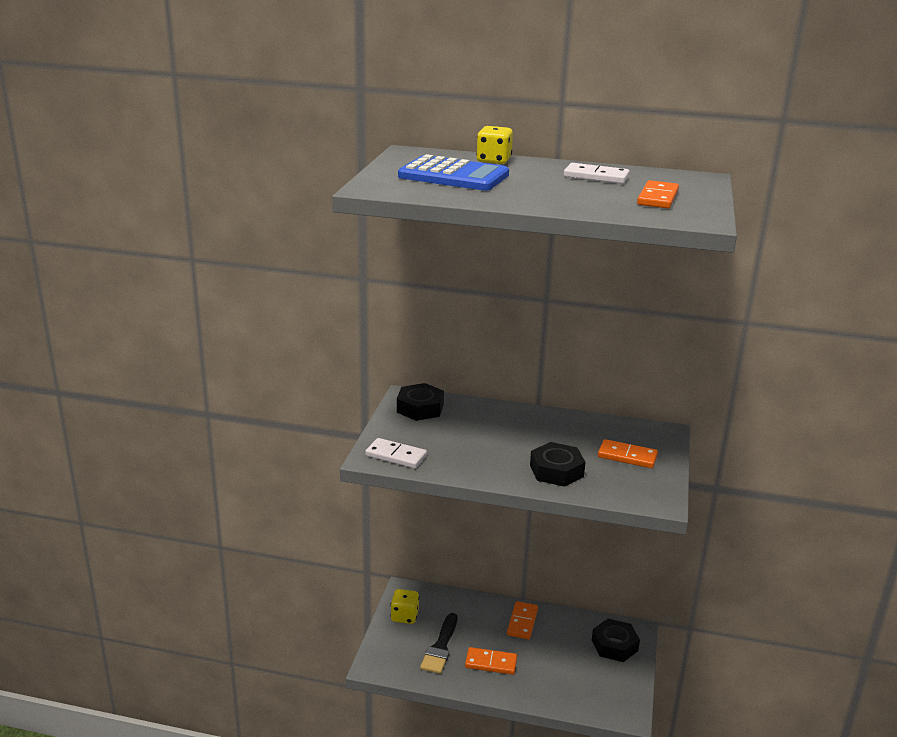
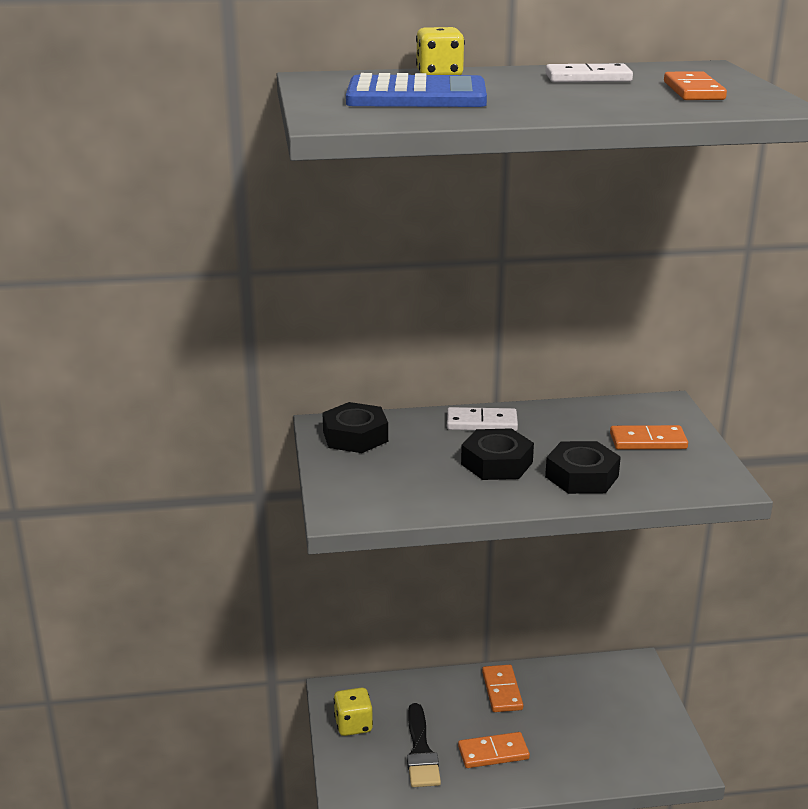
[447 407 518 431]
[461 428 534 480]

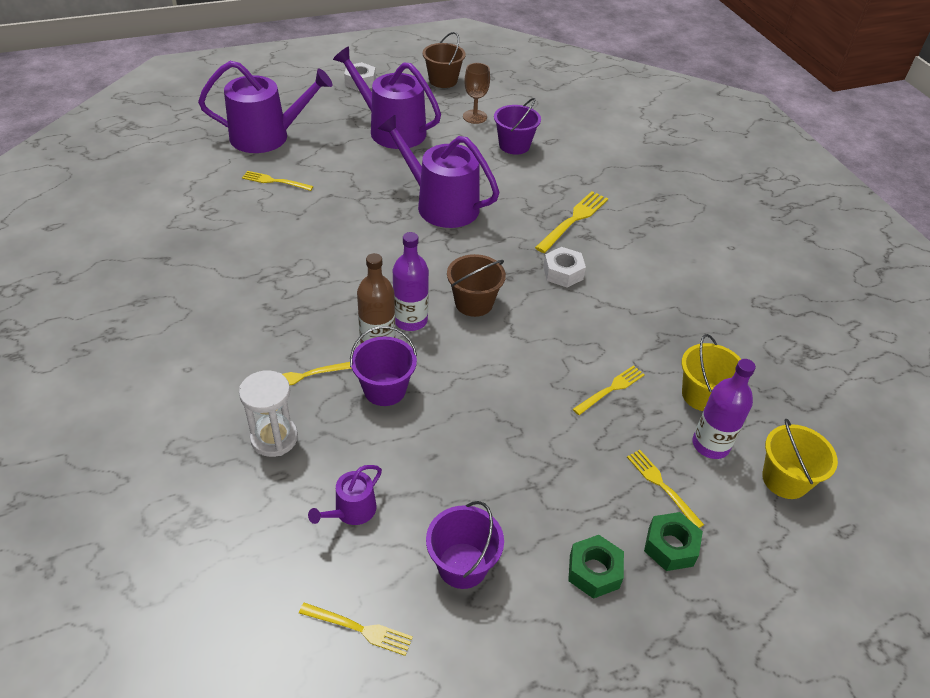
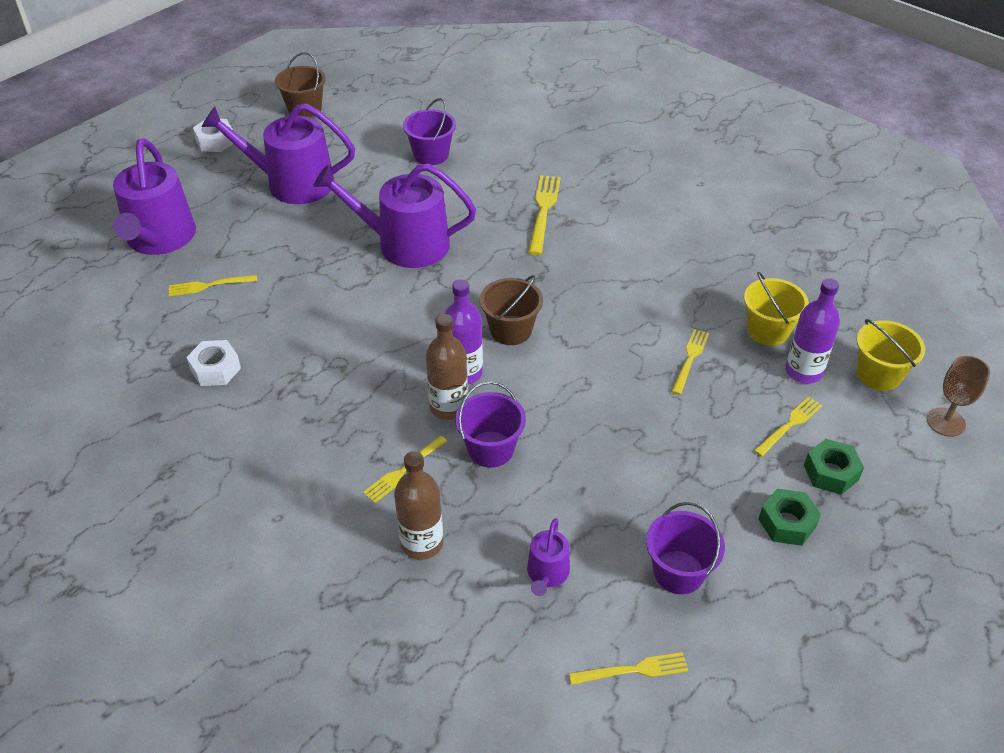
[927 356 990 437]
[186 340 241 386]
[394 451 443 560]
[113 138 196 255]
[754 396 823 457]

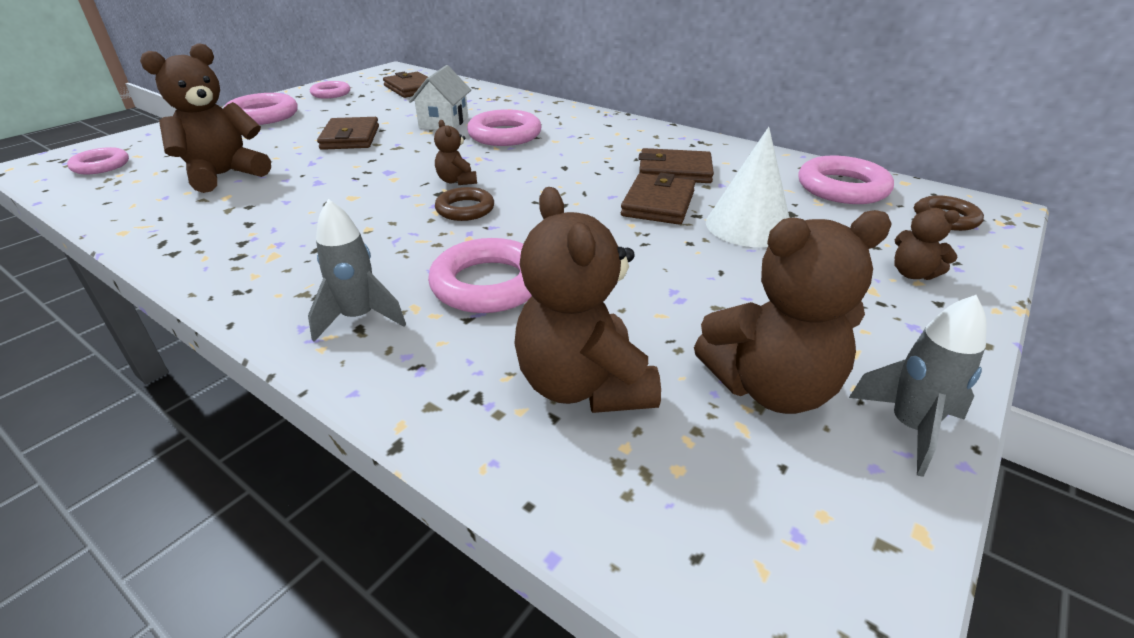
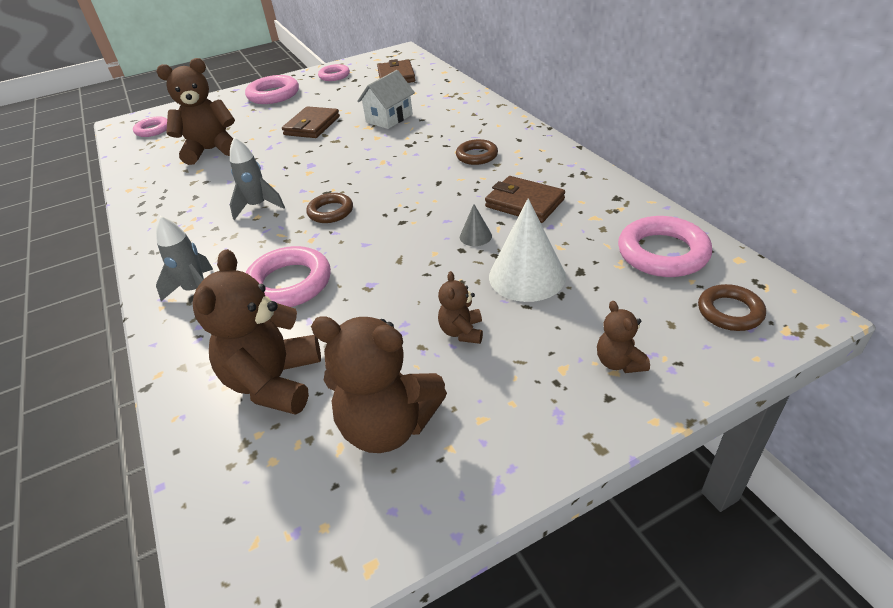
[467 109 541 146] (first image)
[456 139 498 165]
[438 271 483 344]
[230 137 285 220]
[460 204 492 246]

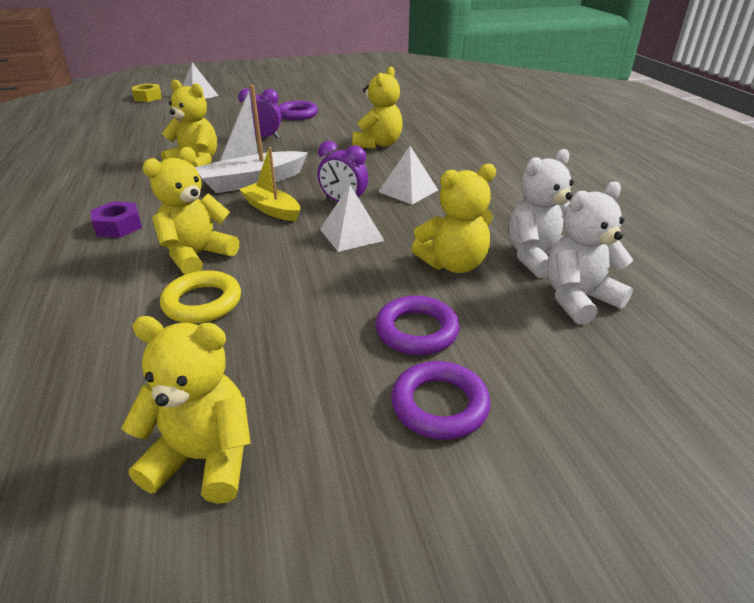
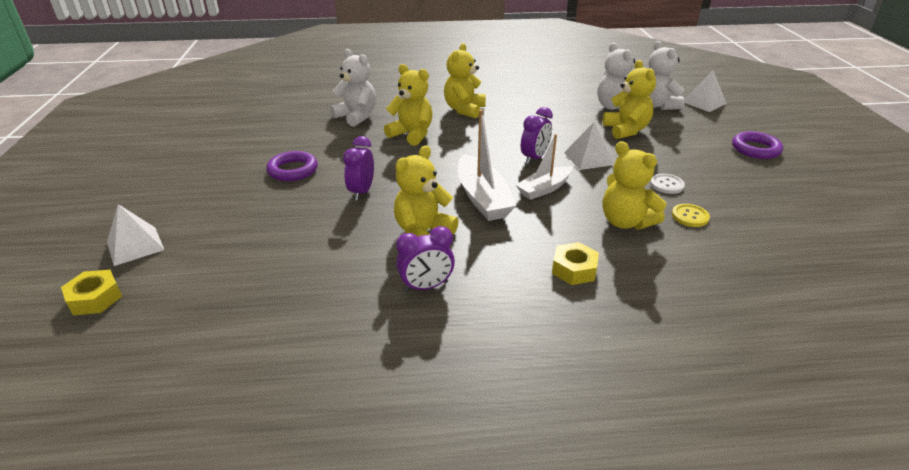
[375 296 460 355] (first image)
[330 49 376 127]
[396 226 455 292]
[650 174 685 194]
[444 43 486 118]
[684 71 727 112]
[672 204 710 227]
[552 242 599 285]
[516 134 572 200]

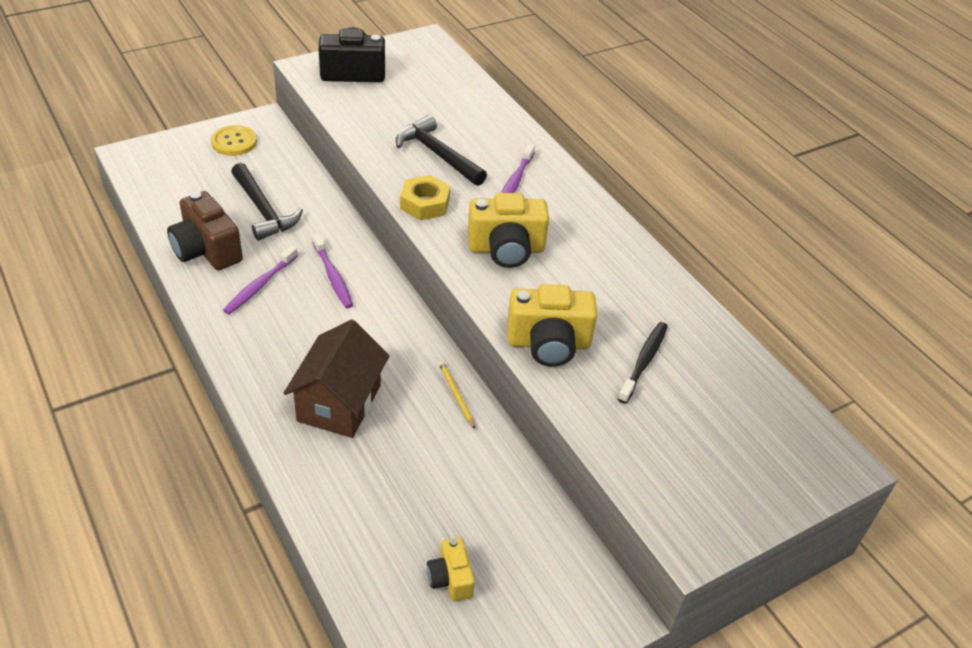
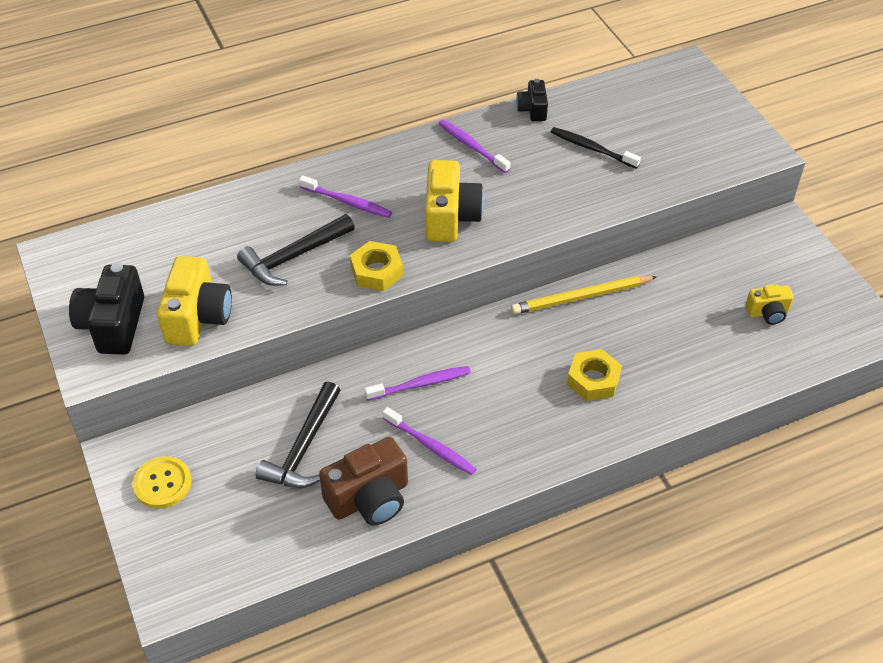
[438 119 510 173]
[516 79 548 121]
[157 256 232 346]
[567 349 622 401]
[256 382 341 488]
[511 276 657 314]

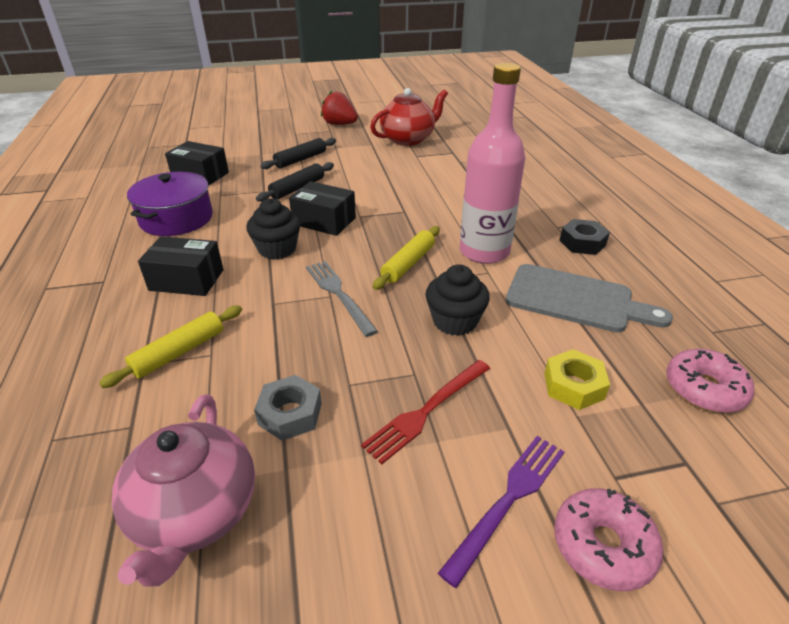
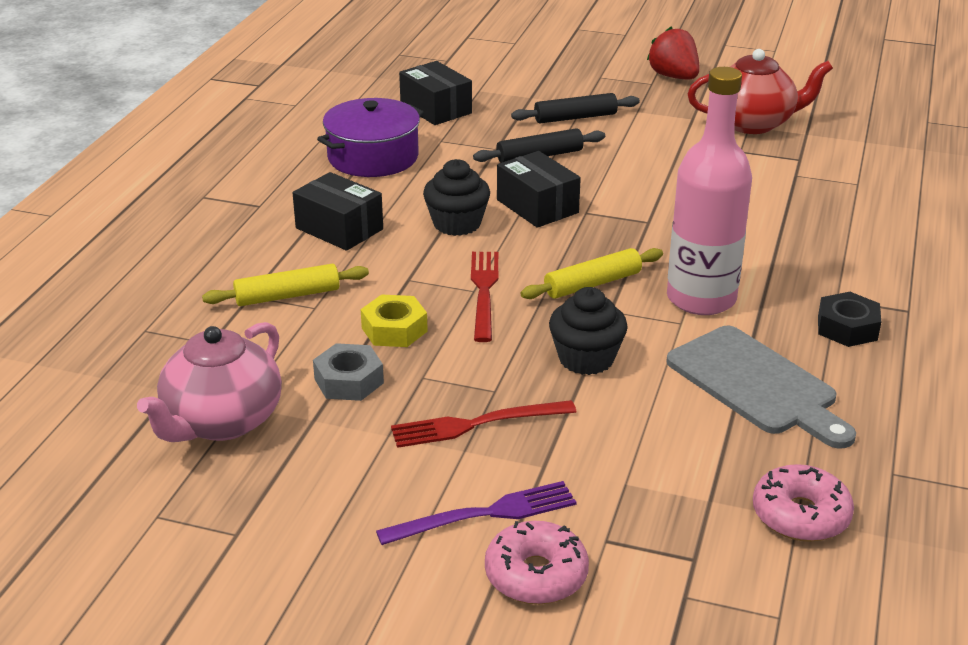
[361 294 428 347]
[471 252 498 342]

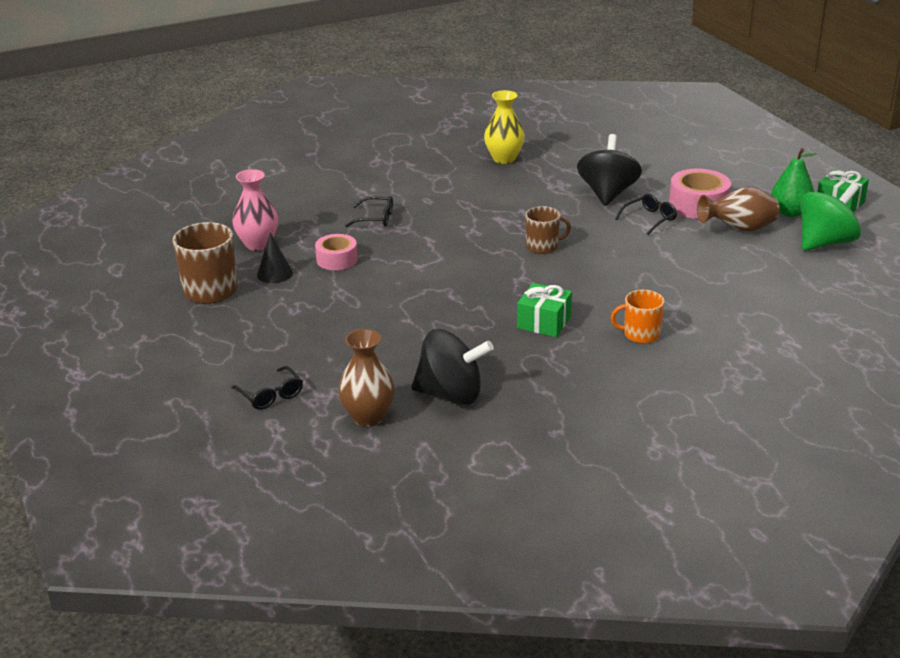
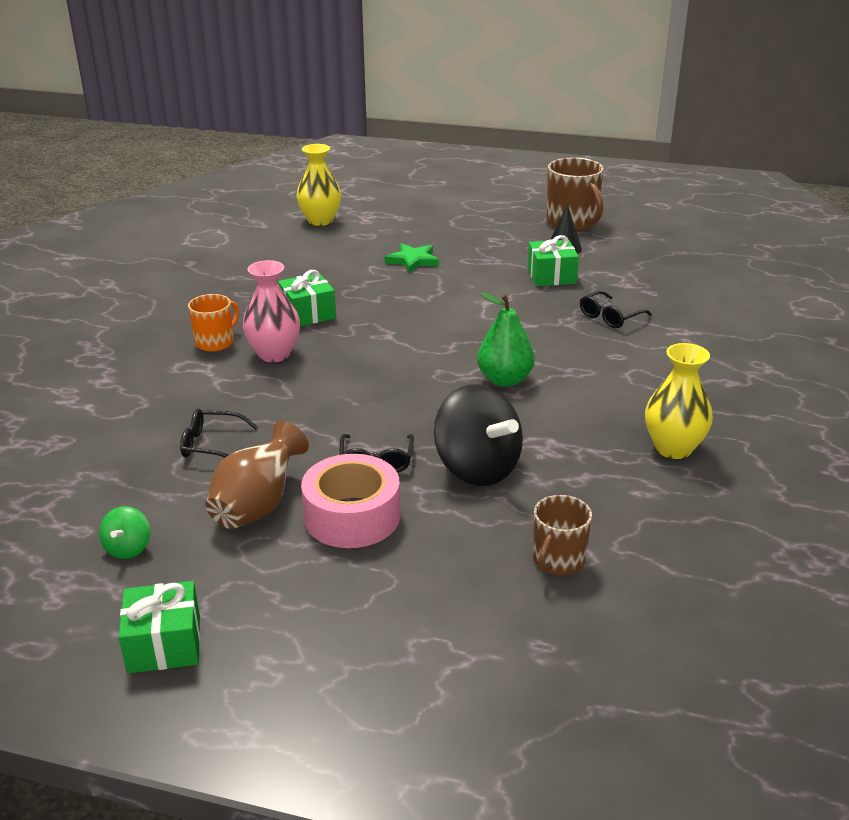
[411 329 494 405] (first image)
[385 243 439 273]
[180 408 258 458]
[243 260 300 362]
[533 495 592 575]
[477 293 535 387]
[528 235 579 286]
[297 144 341 226]
[99 506 150 559]

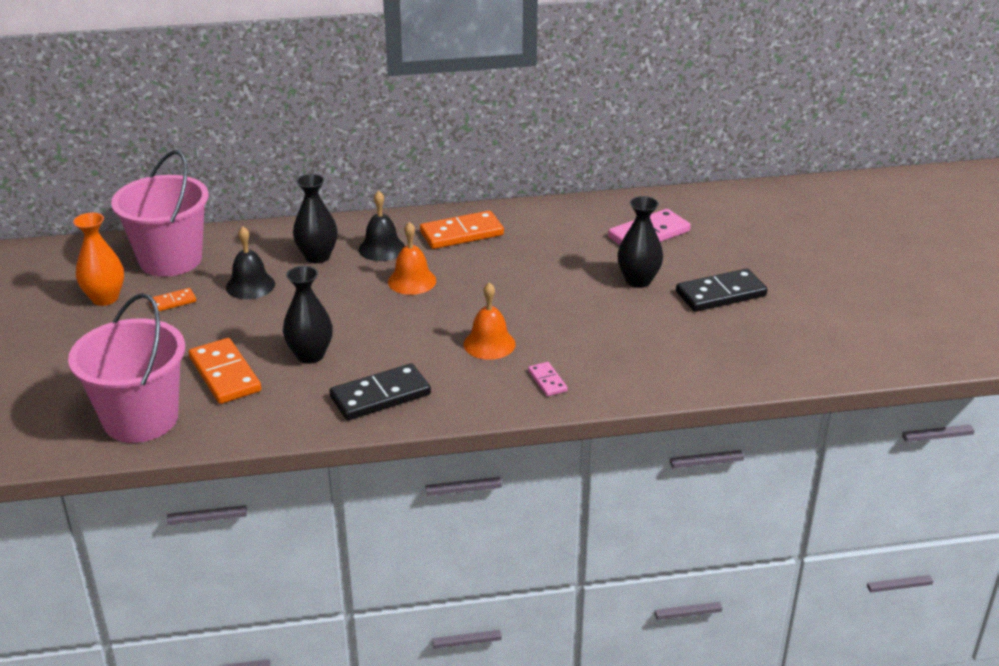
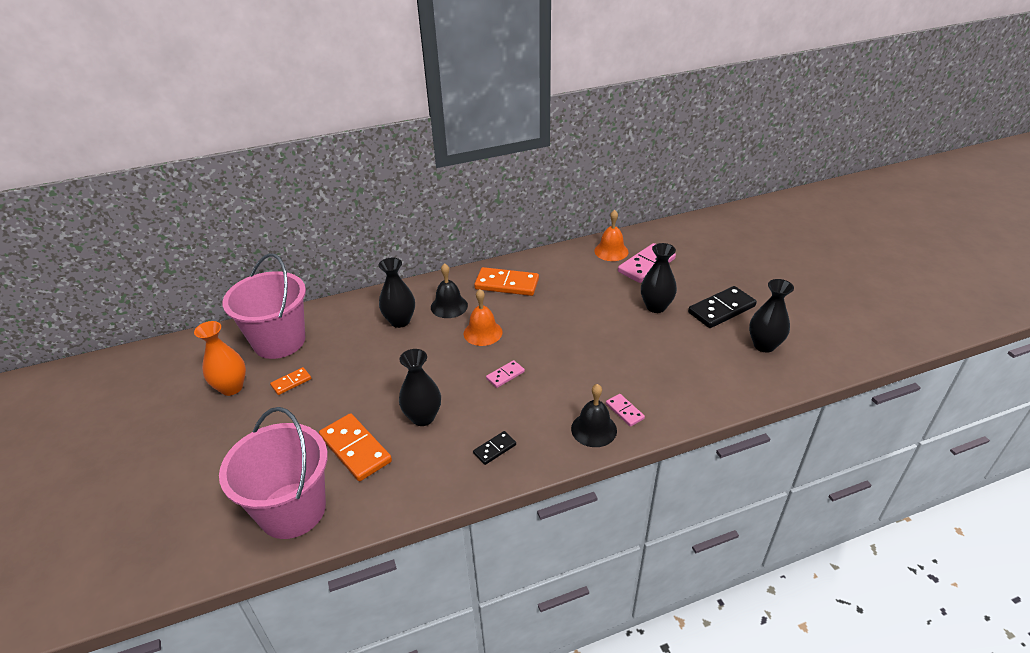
[486 360 525 388]
[749 279 794 353]
[571 384 617 447]
[594 210 629 261]
[474 267 539 296]
[473 431 516 465]

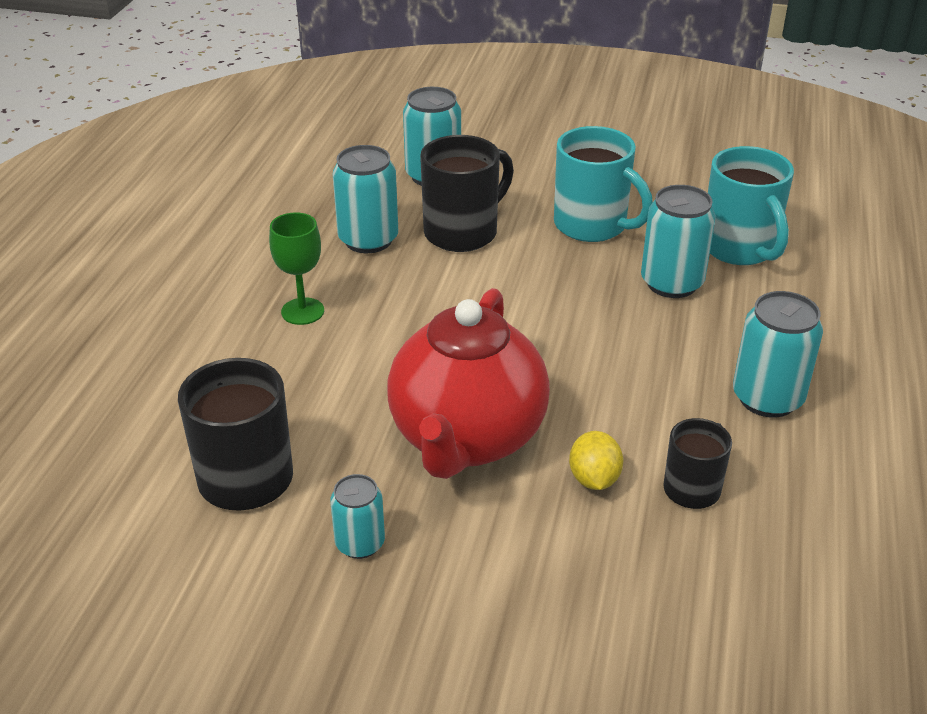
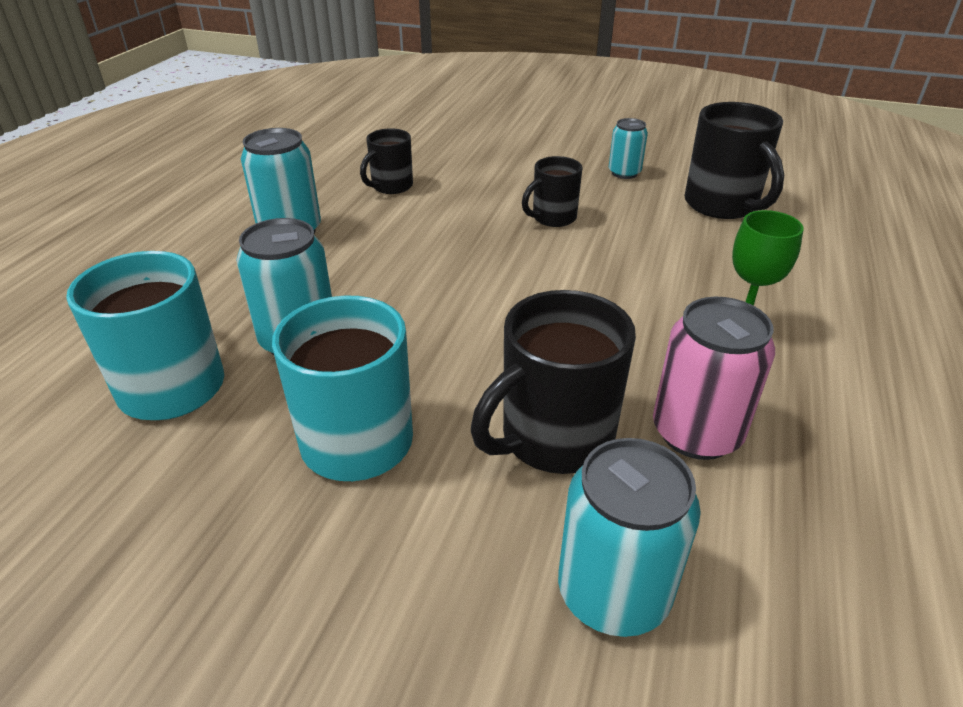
[569 431 624 490] (first image)
[522 156 583 227]
[653 297 775 460]

